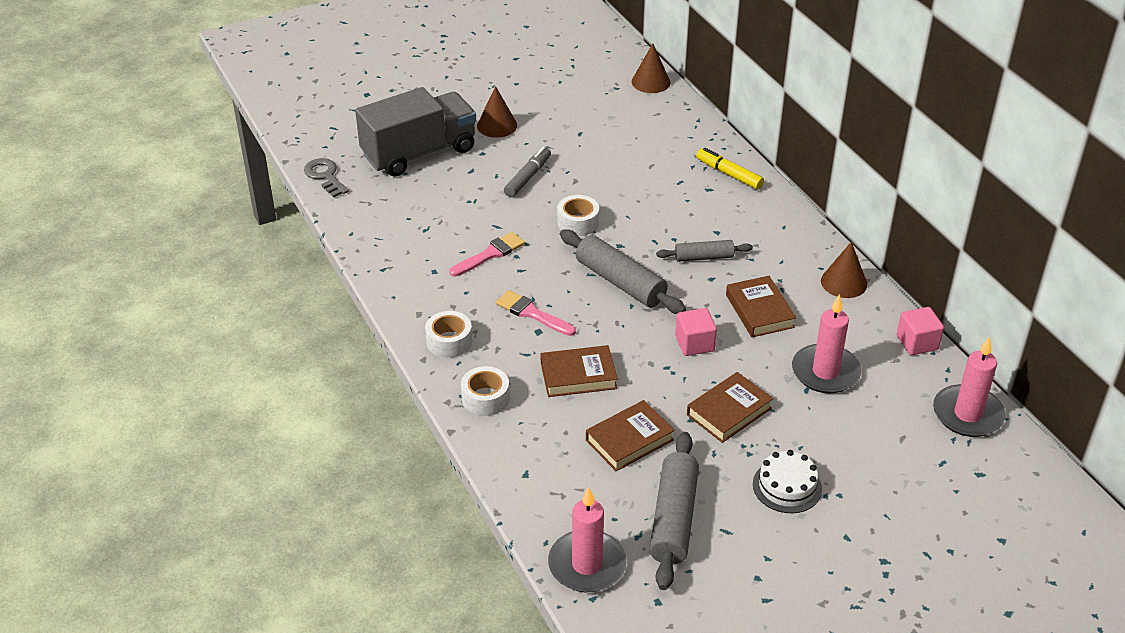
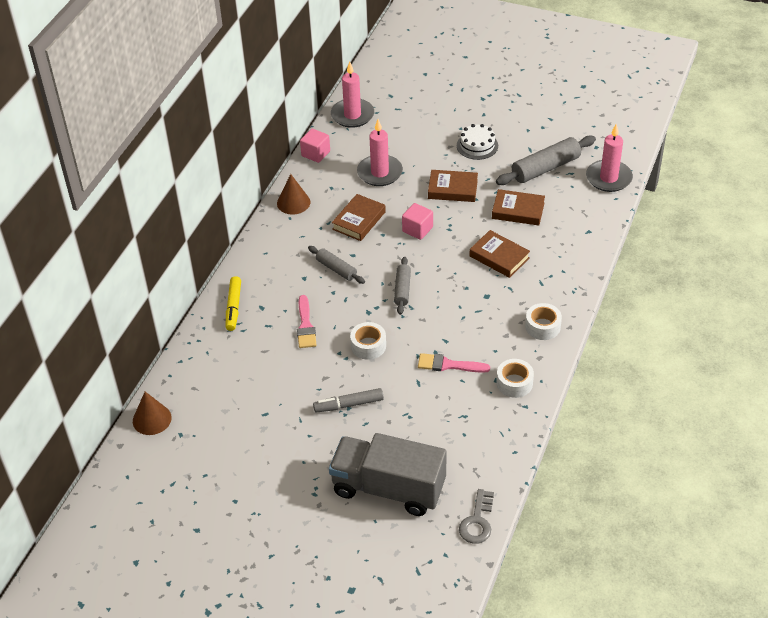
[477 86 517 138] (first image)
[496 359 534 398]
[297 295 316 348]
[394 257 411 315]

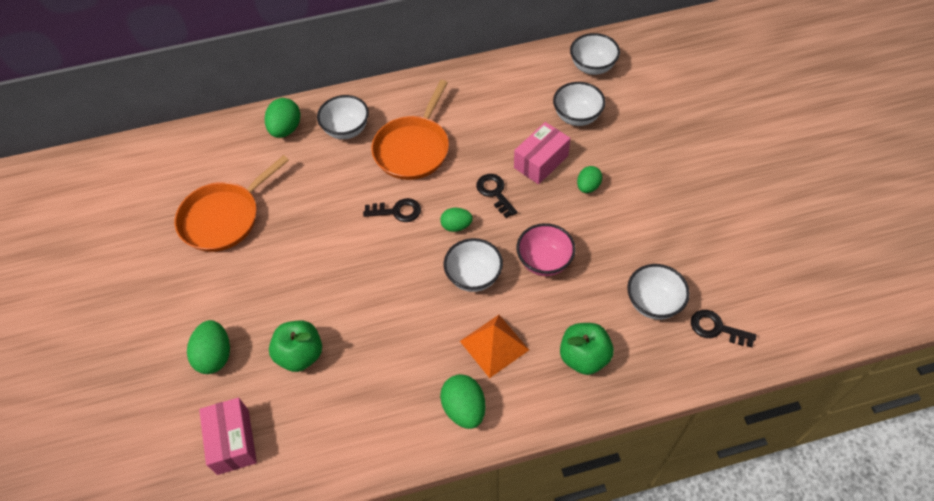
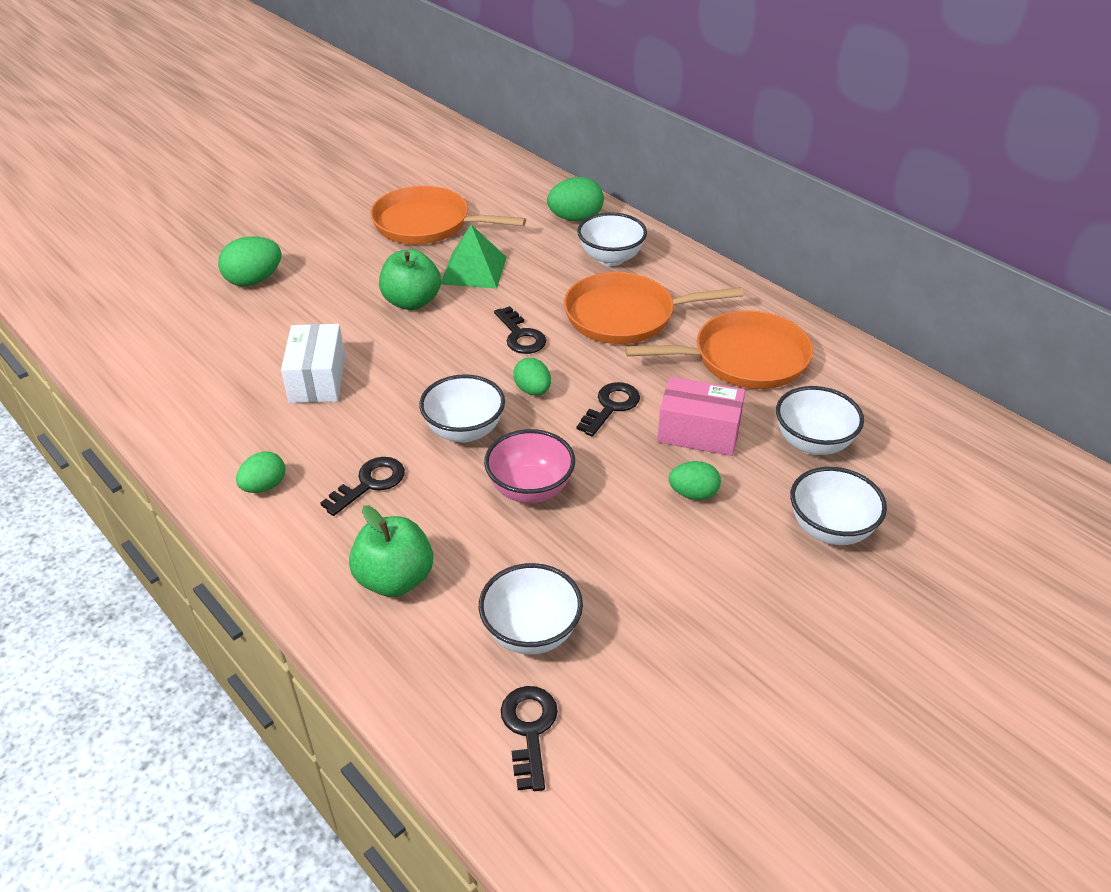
[199 398 257 475] (first image)
[281 324 345 403]
[441 225 507 289]
[625 310 813 389]
[379 249 441 310]
[790 467 887 545]
[320 457 405 516]
[236 451 285 493]

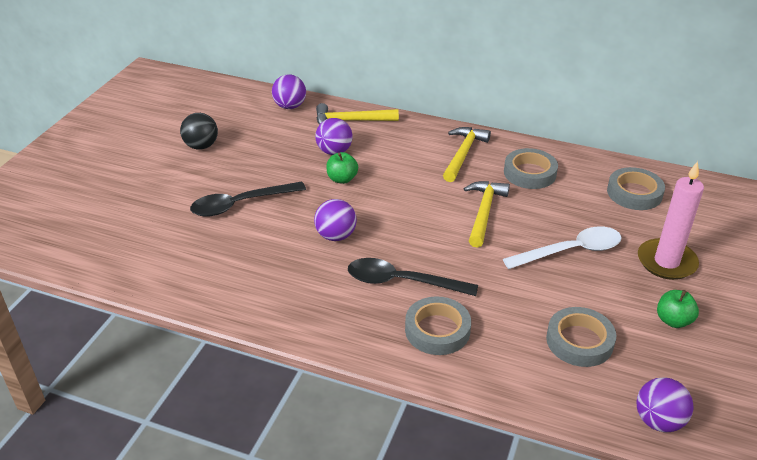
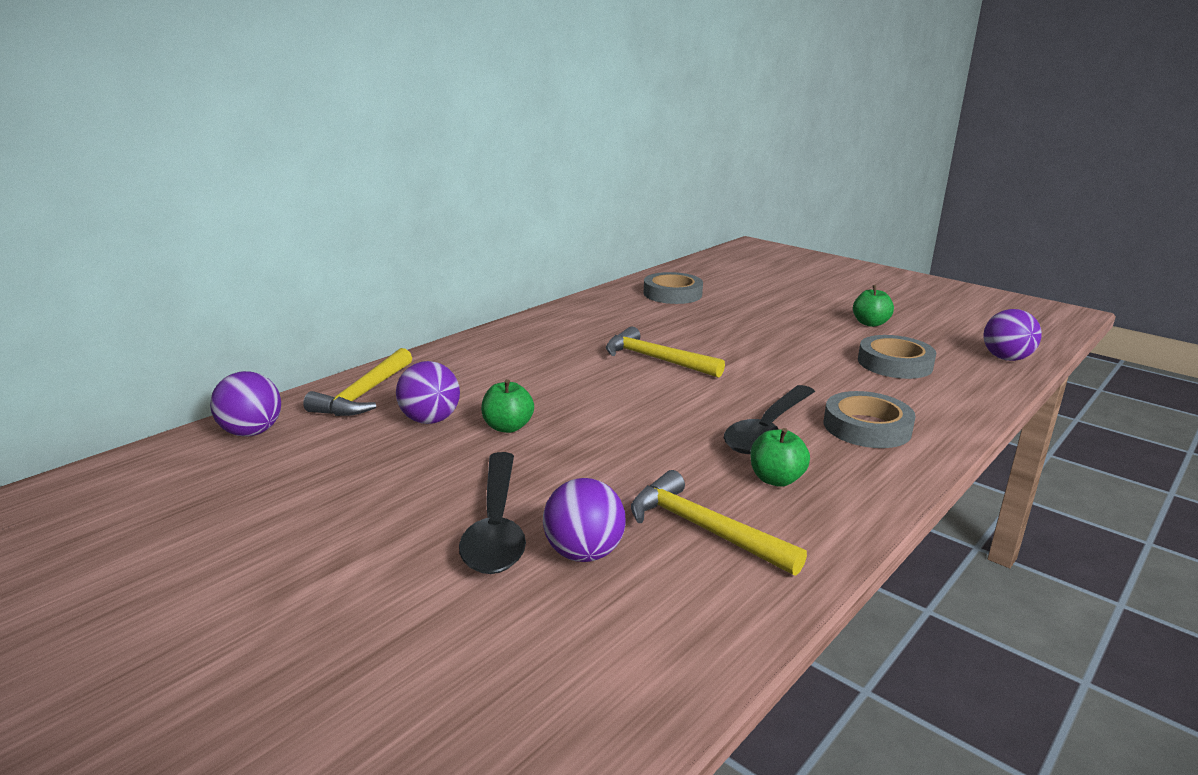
[180 113 218 150] (first image)
[503 226 622 269] (first image)
[504 148 558 189] (first image)
[638 161 704 280] (first image)
[750 428 810 487]
[543 478 626 562]
[631 470 807 576]

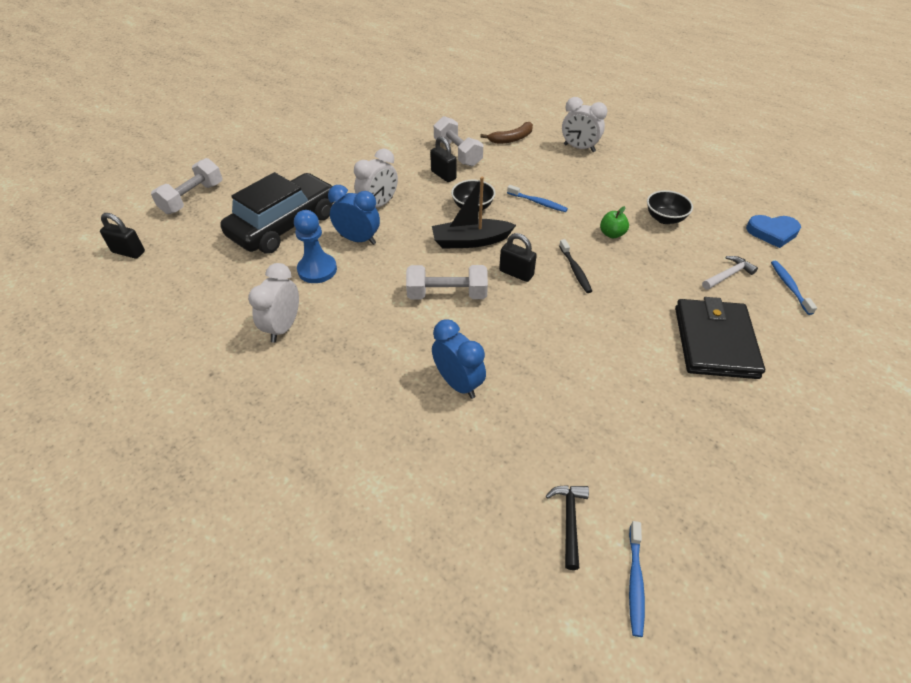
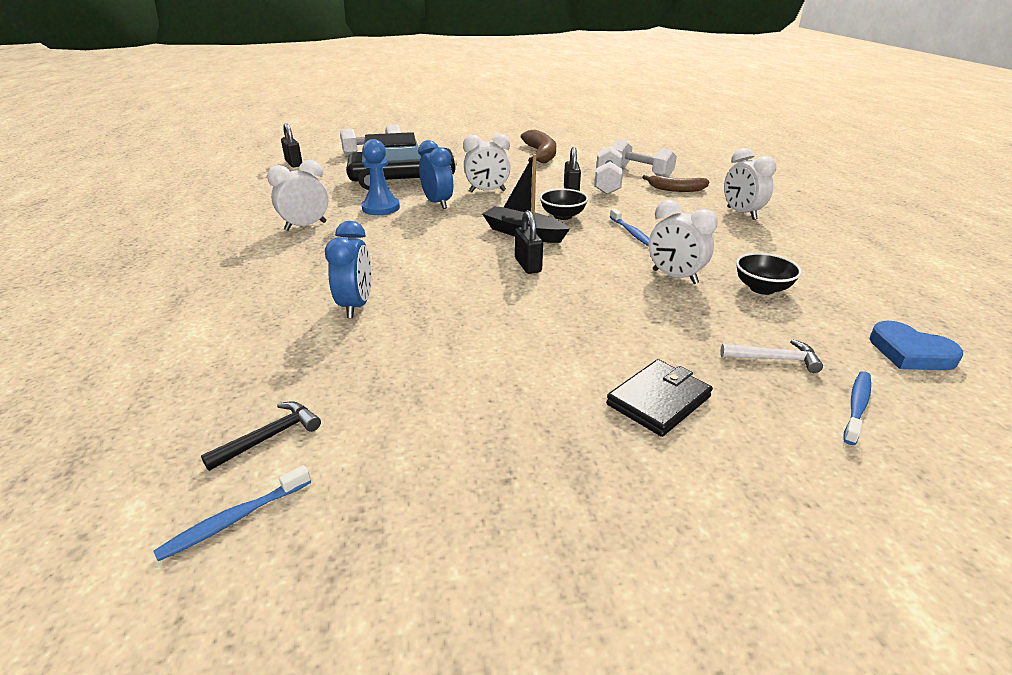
[559 239 592 293] (first image)
[521 130 556 163]
[612 139 677 177]
[649 200 718 284]
[606 359 713 437]

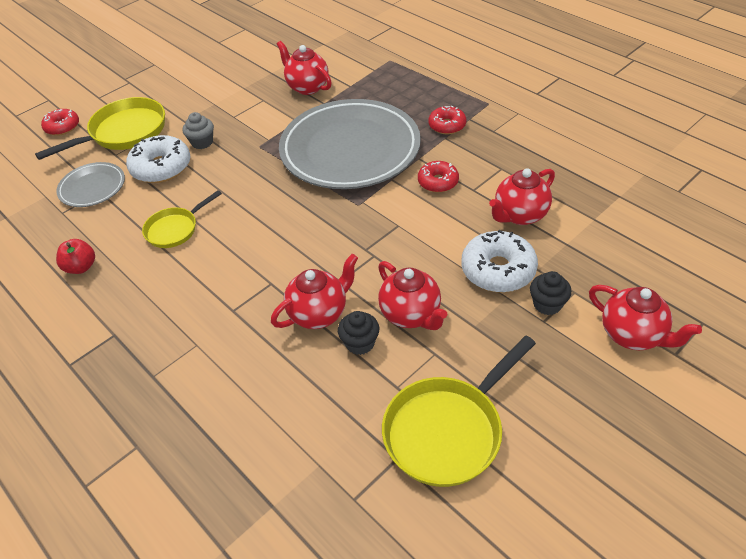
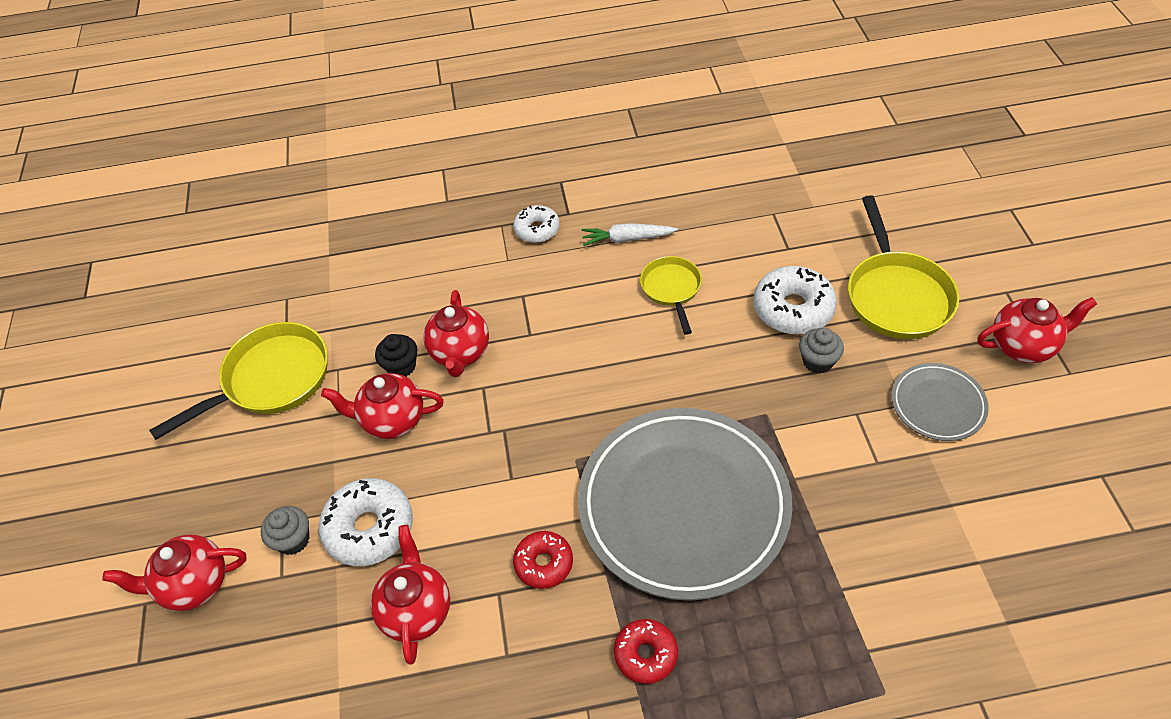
[41 109 79 136] (first image)
[56 239 95 274] (first image)
[513 205 560 243]
[582 223 678 246]
[892 363 989 441]
[977 297 1097 363]
[261 506 309 555]
[149 322 328 440]

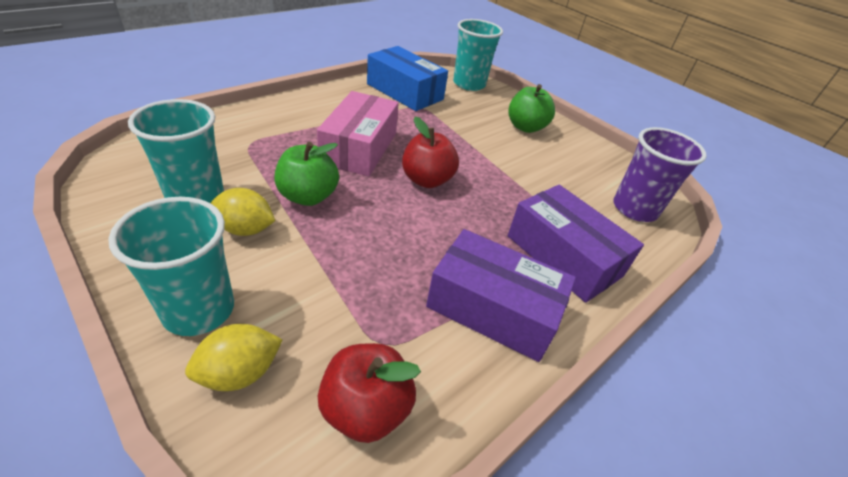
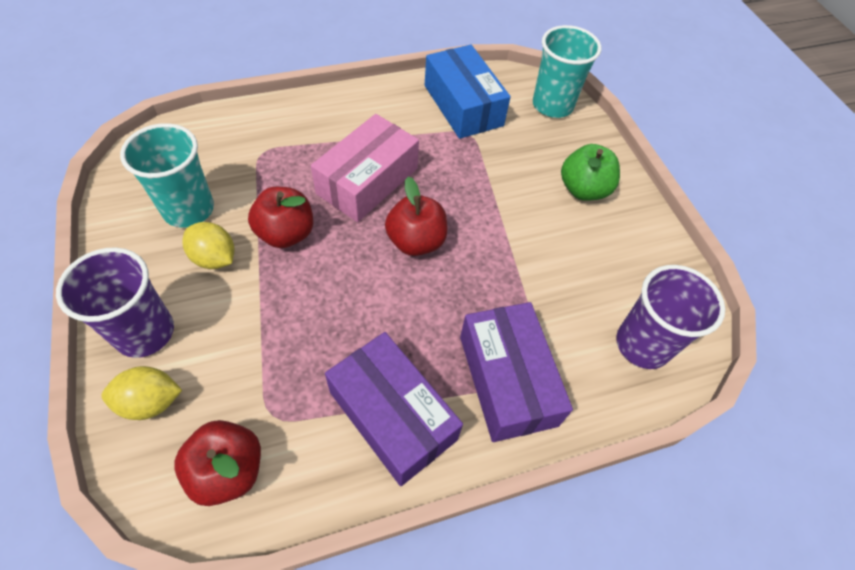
[56 247 174 358]
[248 187 313 248]

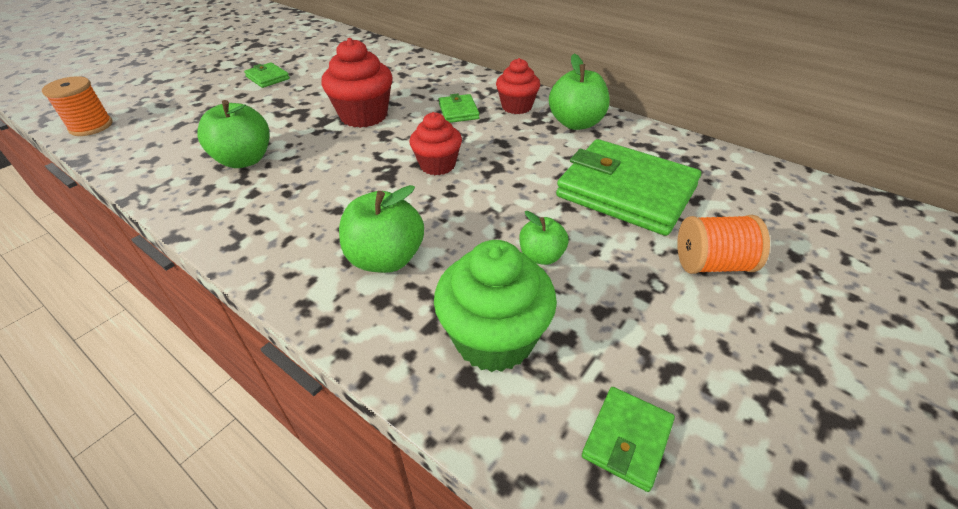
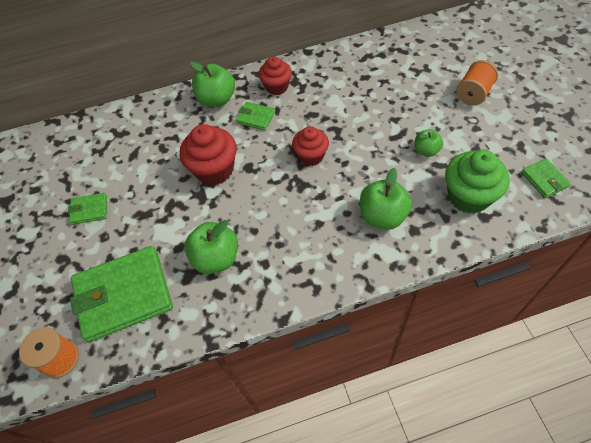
[190 61 235 107]
[70 246 173 342]

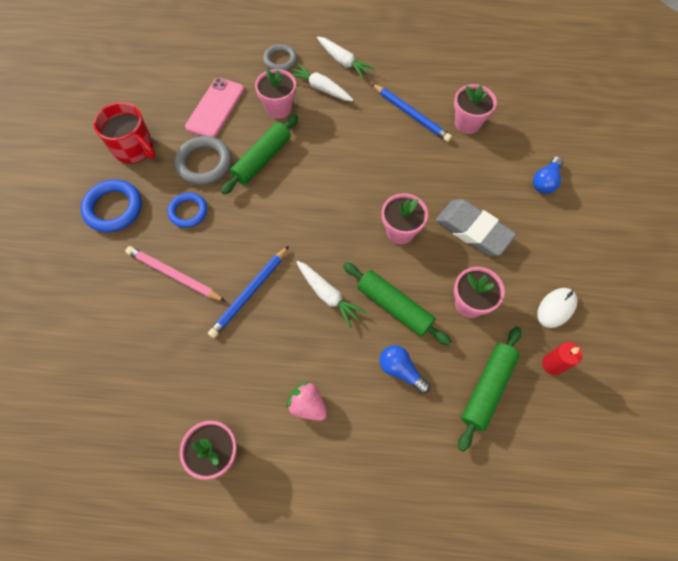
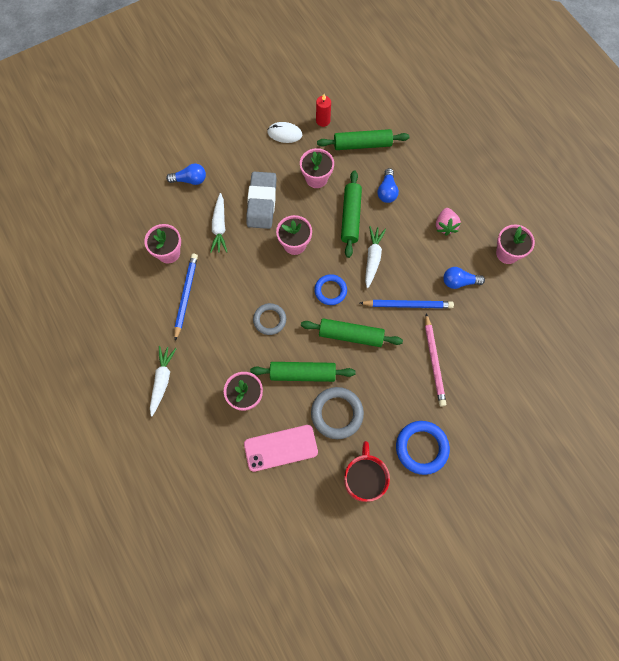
[301 318 403 347]
[443 267 485 289]
[314 274 347 305]
[253 303 286 335]
[210 193 227 253]

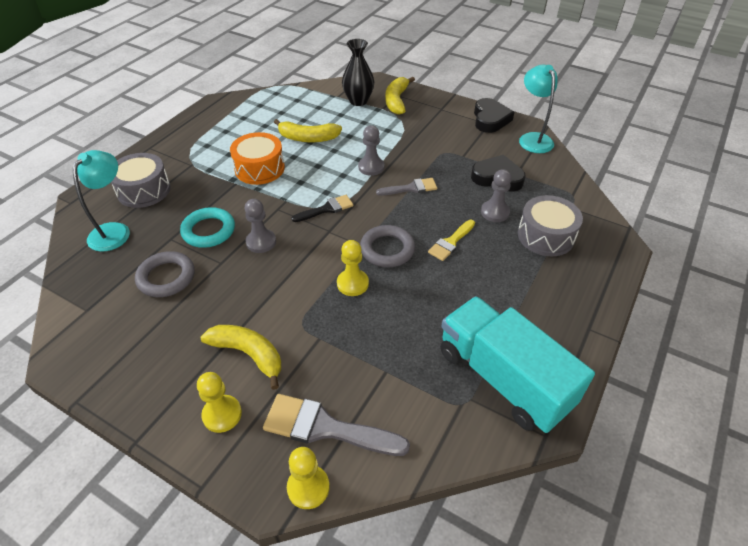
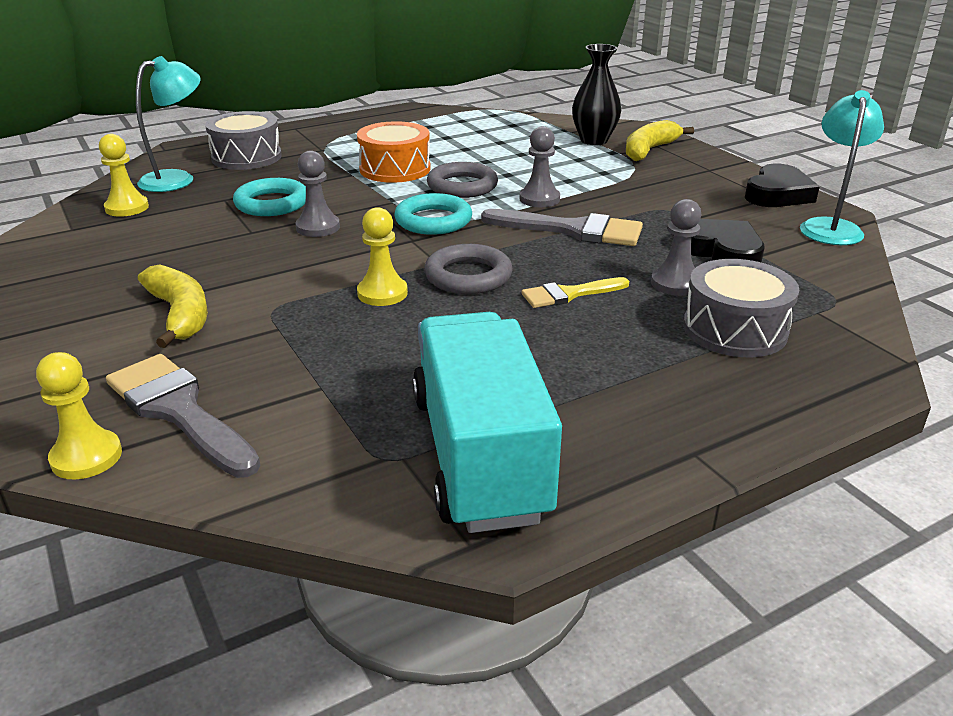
[274 119 342 142] (first image)
[427 162 498 198]
[99 134 149 217]
[394 193 472 235]
[481 209 643 246]

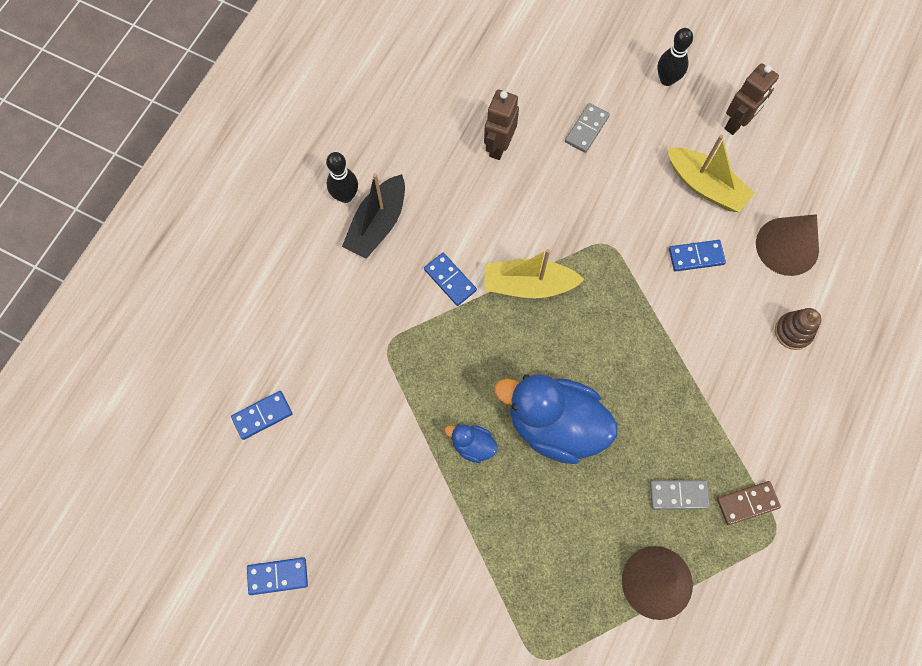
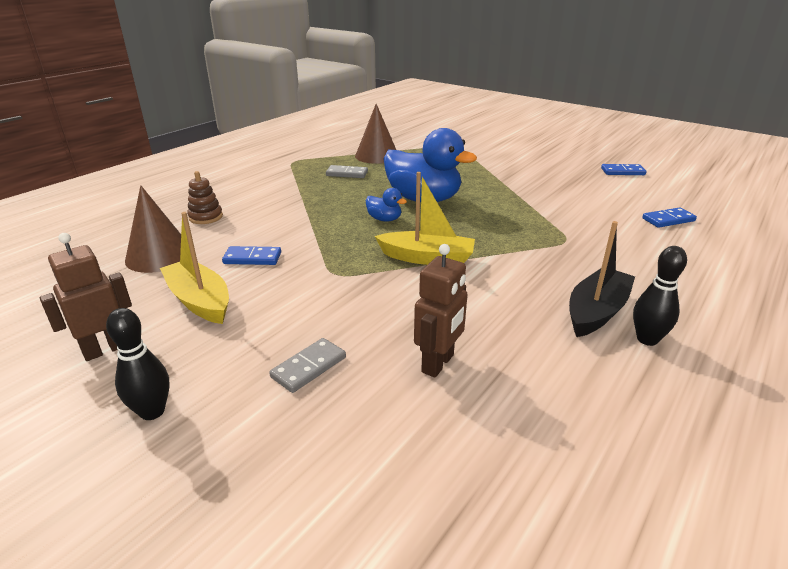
[424 253 477 306] (first image)
[717 481 781 525] (first image)
[365 188 407 222]

